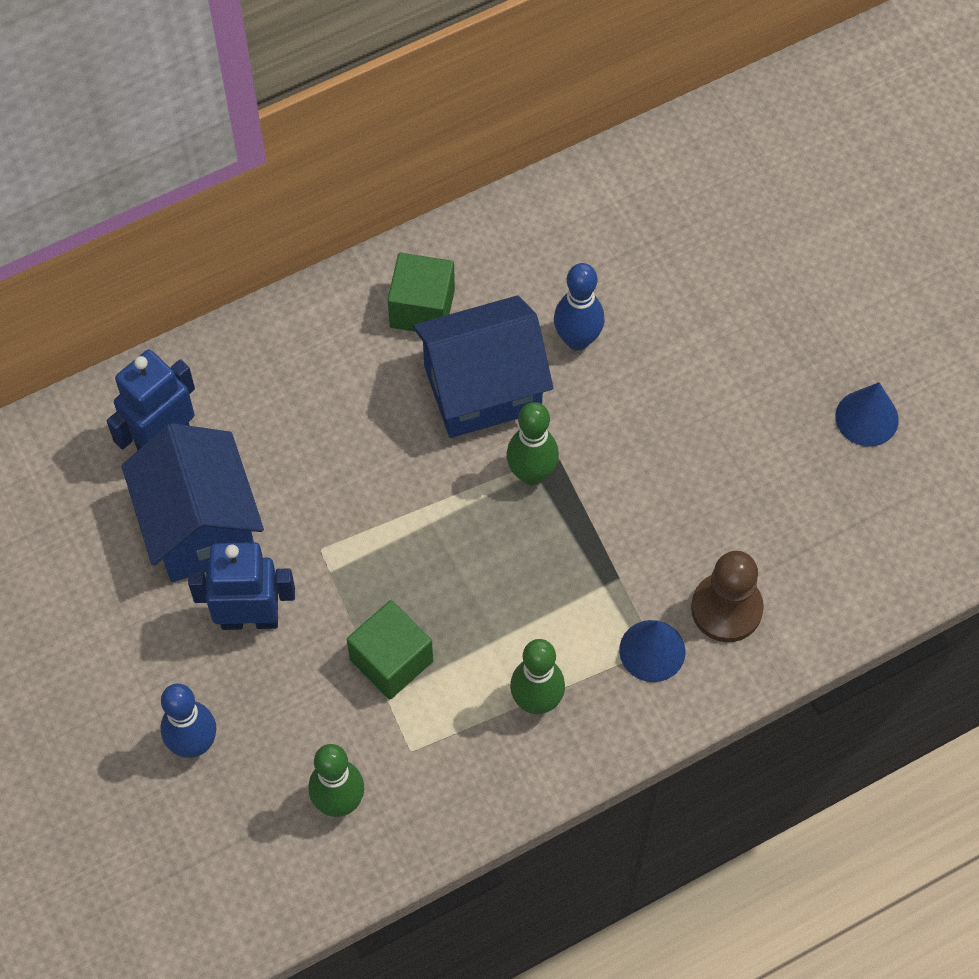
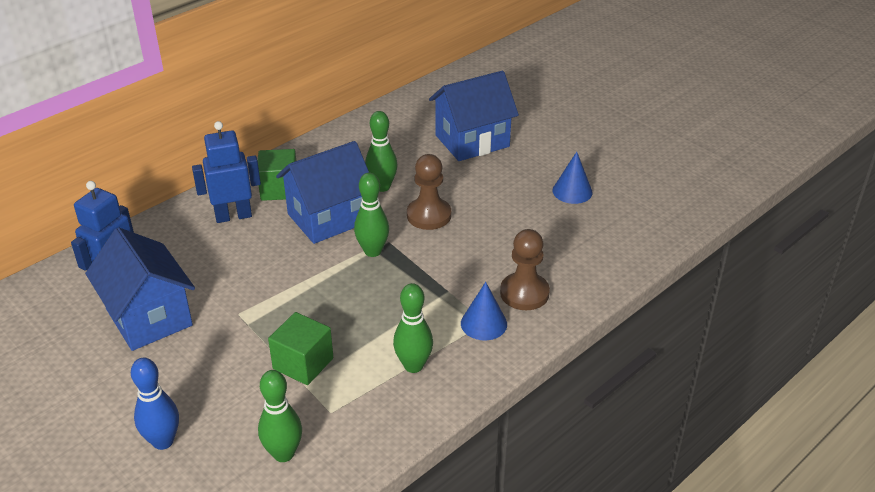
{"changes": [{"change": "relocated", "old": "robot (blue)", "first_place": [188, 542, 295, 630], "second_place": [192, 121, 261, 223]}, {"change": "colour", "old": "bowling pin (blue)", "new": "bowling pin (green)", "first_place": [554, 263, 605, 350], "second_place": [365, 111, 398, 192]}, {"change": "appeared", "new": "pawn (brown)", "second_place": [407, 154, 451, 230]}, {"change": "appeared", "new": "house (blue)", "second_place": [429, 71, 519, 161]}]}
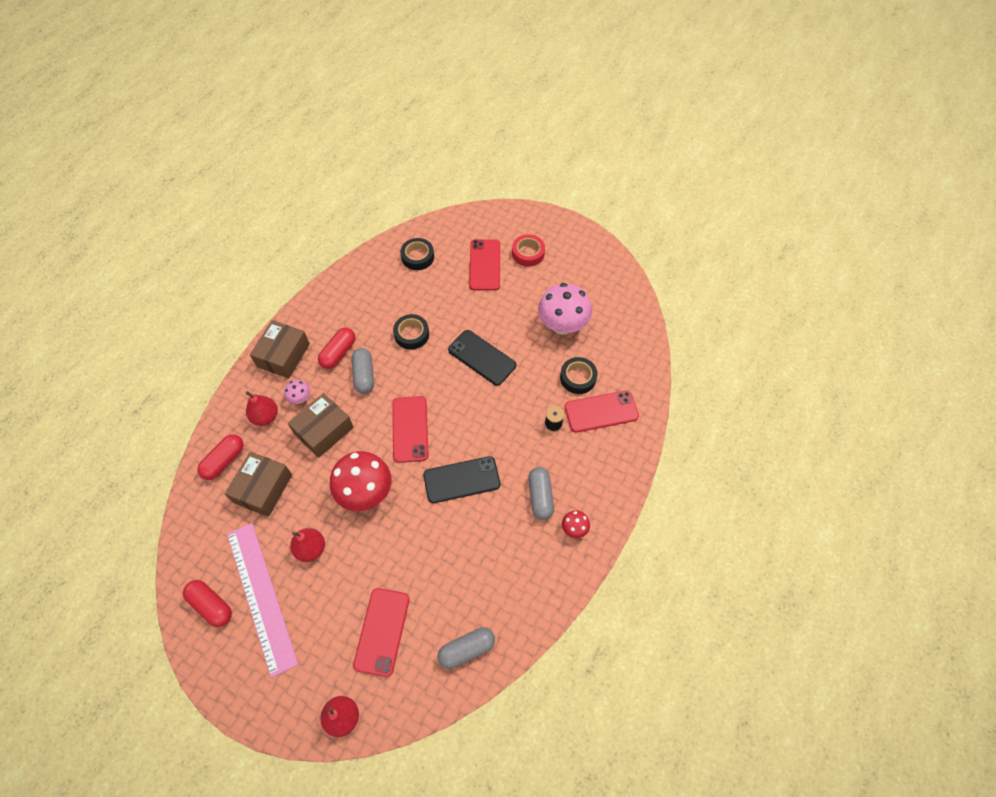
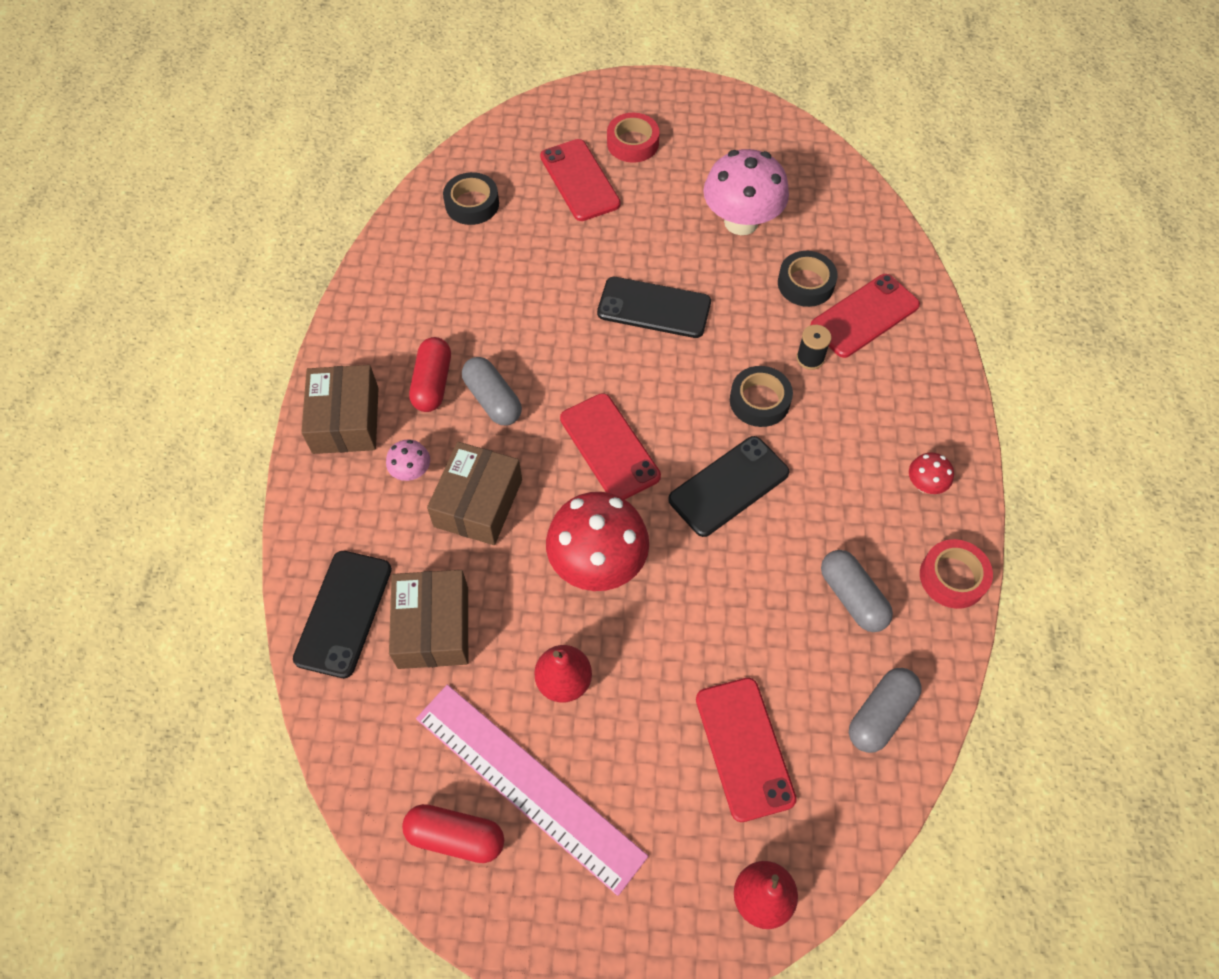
{"changes": [{"change": "exchanged", "old": "capsule (red)", "new": "phone (black)", "first_place": [197, 434, 244, 480], "second_place": [293, 551, 392, 678]}, {"change": "relocated", "old": "tape (black)", "first_place": [393, 314, 429, 350], "second_place": [730, 366, 793, 427]}, {"change": "relocated", "old": "capsule (grey)", "first_place": [528, 467, 554, 520], "second_place": [821, 550, 893, 632]}, {"change": "appeared", "new": "tape (red)", "second_place": [920, 539, 993, 609]}, {"change": "missing", "old": "pear (red)", "first_place": [245, 391, 278, 426]}]}
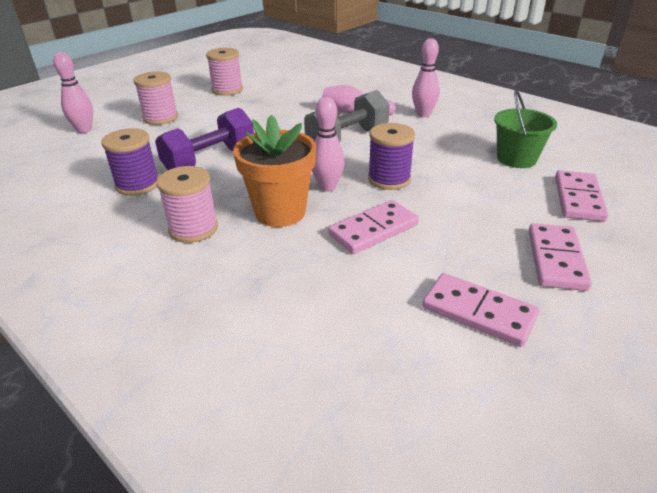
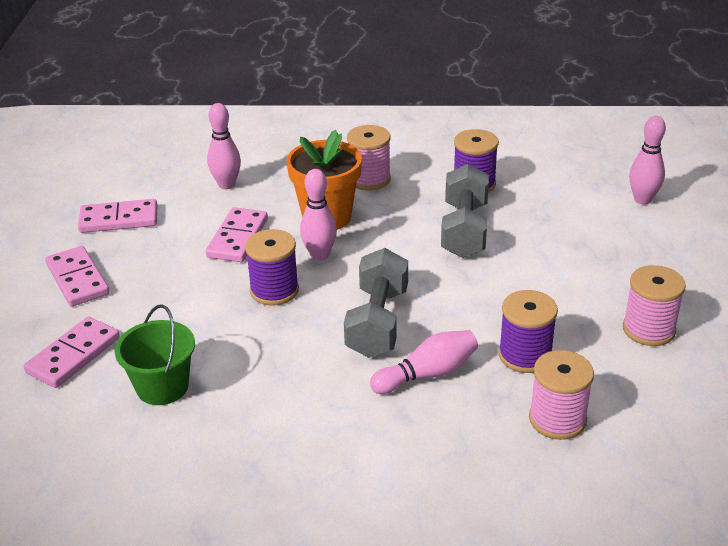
{"changes": [{"change": "spun", "old": "domino (pink)", "first_place": [555, 170, 608, 222], "second_place": [24, 317, 120, 388], "degrees": 60}, {"change": "relocated", "old": "bowling pin (pink)", "first_place": [412, 38, 440, 118], "second_place": [207, 103, 241, 189]}, {"change": "colour", "old": "dumbbell (purple)", "new": "dumbbell (grey)", "first_place": [155, 108, 254, 170], "second_place": [441, 164, 489, 258]}, {"change": "appeared", "new": "spool (purple)", "second_place": [499, 290, 558, 373]}, {"change": "relocated", "old": "spool (pink)", "first_place": [133, 71, 178, 125], "second_place": [529, 350, 594, 440]}]}
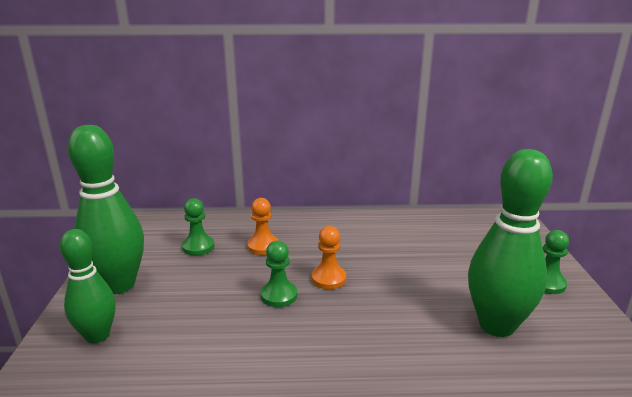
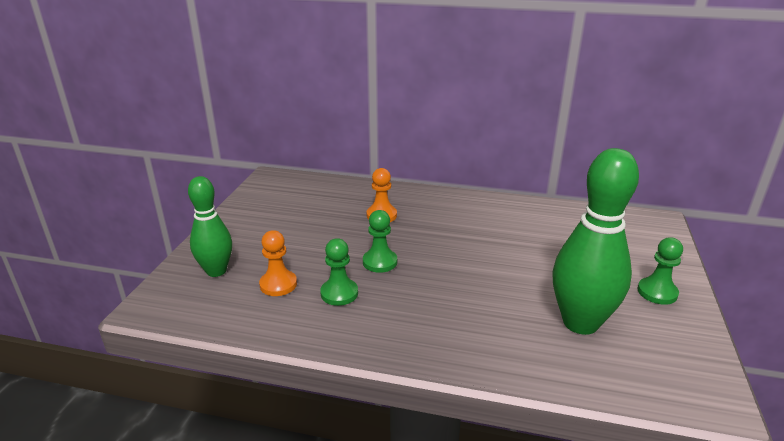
{"changes": [{"change": "relocated", "old": "pawn (orange)", "first_place": [312, 226, 346, 289], "second_place": [259, 230, 297, 296]}, {"change": "relocated", "old": "pawn (green)", "first_place": [182, 198, 214, 256], "second_place": [320, 238, 358, 306]}, {"change": "missing", "old": "bowling pin (green)", "first_place": [68, 125, 144, 294]}]}
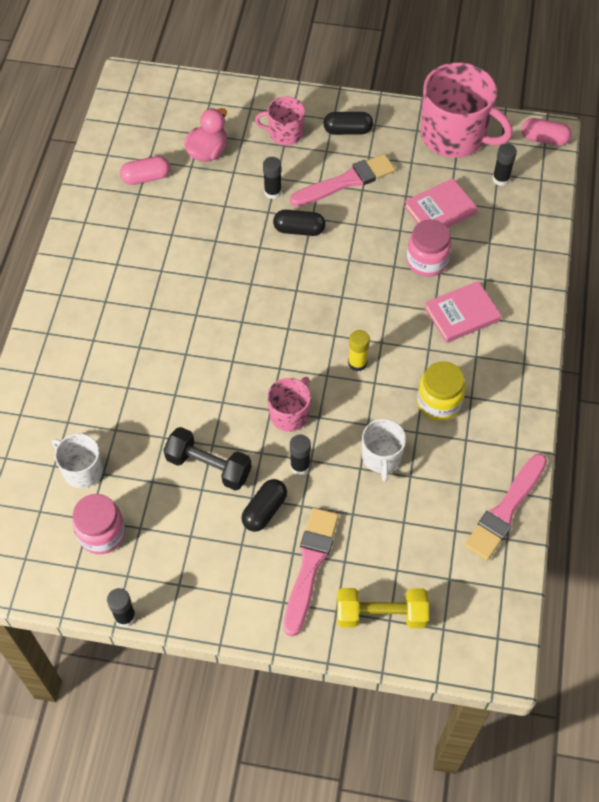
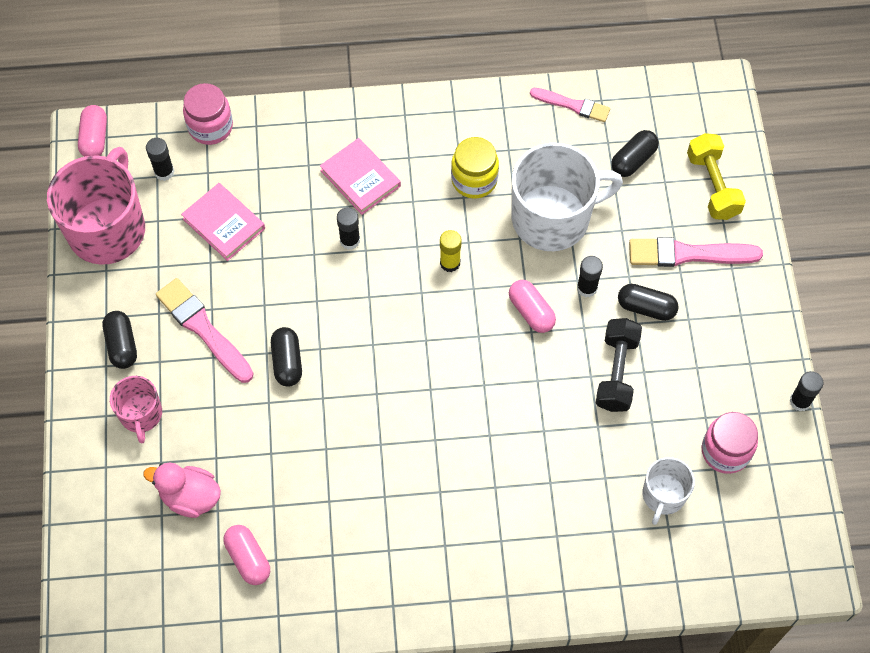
{"changes": [{"change": "relocated", "old": "jar (pink)", "first_place": [407, 220, 451, 277], "second_place": [183, 83, 233, 145]}, {"change": "relocated", "old": "glue stick (black)", "first_place": [263, 157, 282, 199], "second_place": [337, 207, 360, 250]}, {"change": "exchanged", "old": "mug (pink)", "new": "capsule (pink)", "first_place": [267, 377, 311, 432], "second_place": [509, 280, 556, 333]}, {"change": "size", "old": "mug (white)", "first_place": [362, 419, 406, 482], "second_place": [512, 143, 623, 251], "factor": 1.92}, {"change": "size", "old": "brush (pink)", "first_place": [464, 454, 547, 561], "second_place": [530, 88, 610, 122], "factor": 0.65}, {"change": "appeared", "new": "capsule (black)", "second_place": [611, 130, 659, 177]}]}
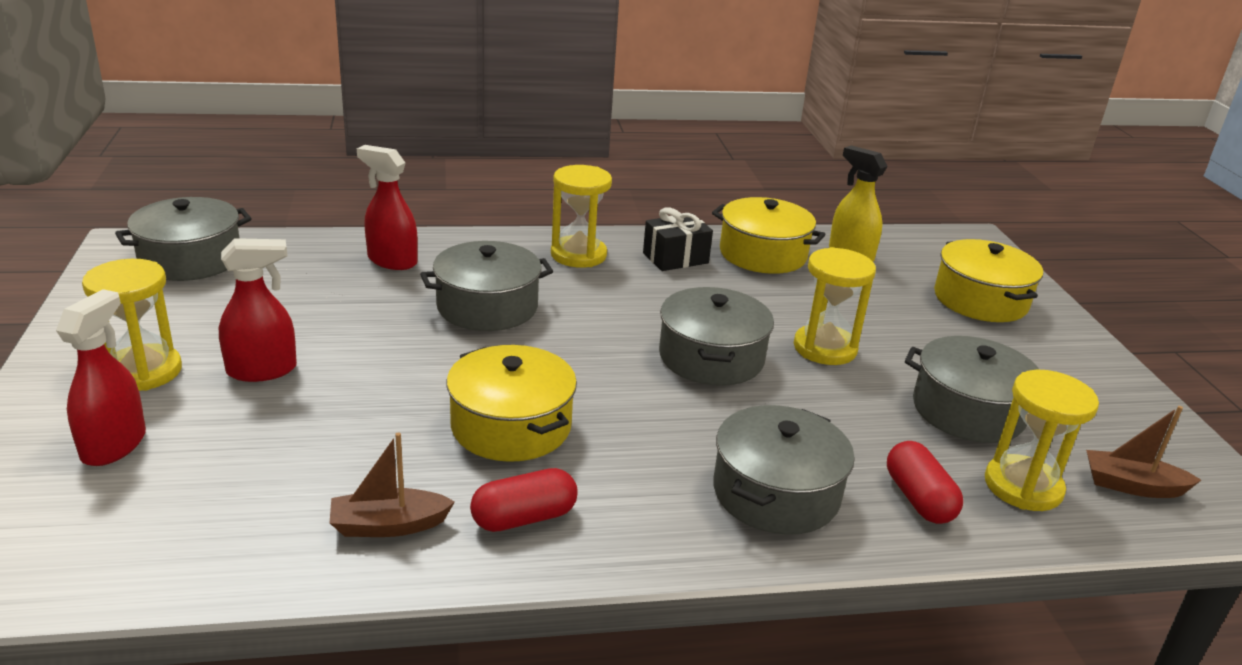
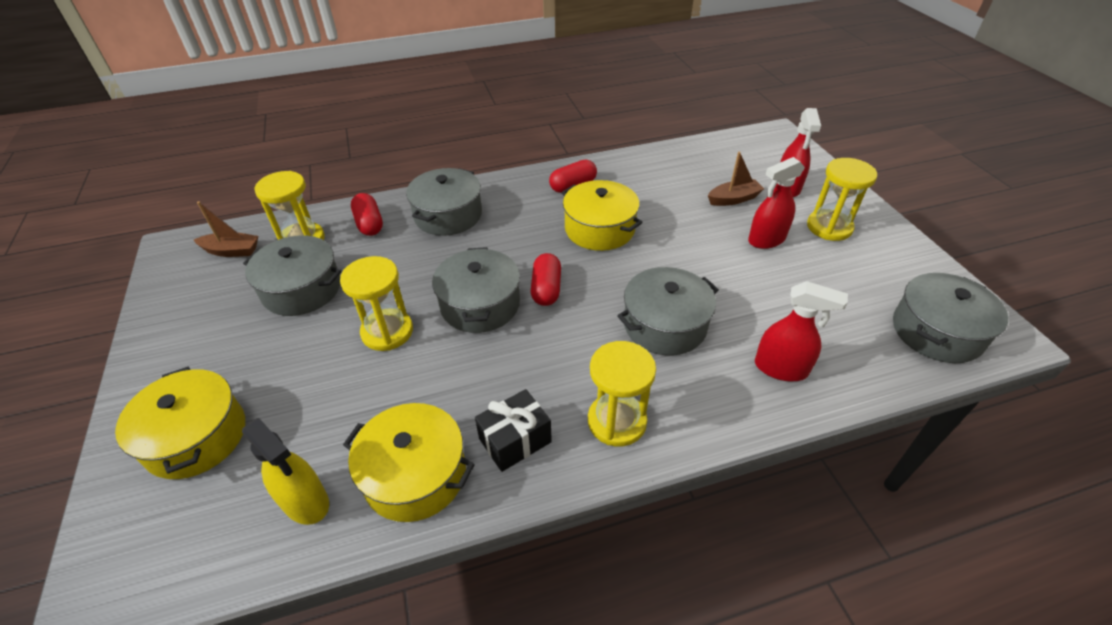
{"changes": [{"change": "appeared", "new": "capsule (red)", "second_place": [531, 253, 561, 306]}, {"change": "relocated", "old": "boat (brown)", "first_place": [330, 432, 455, 537], "second_place": [708, 152, 764, 206]}]}
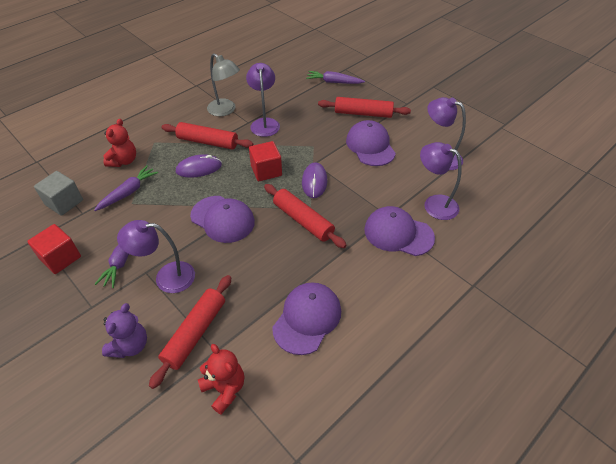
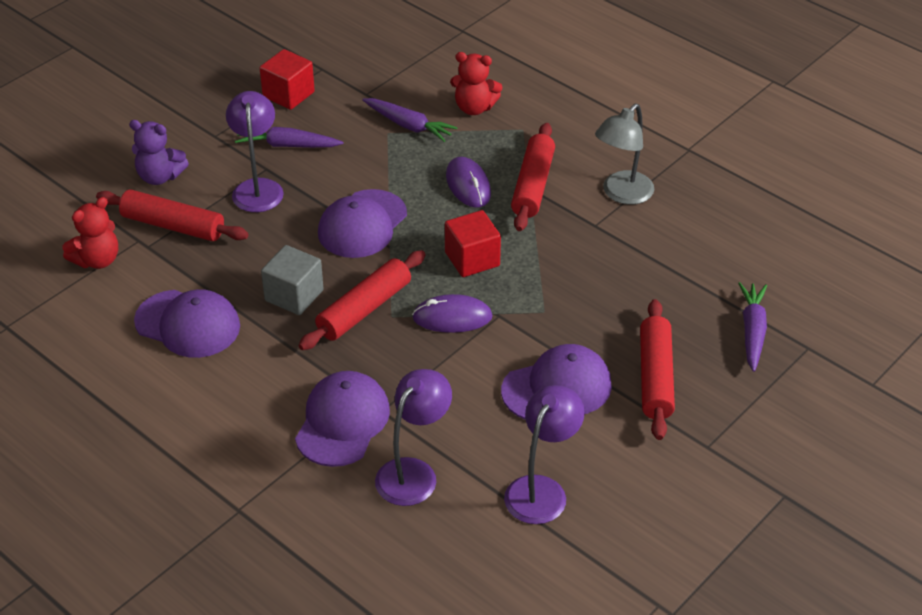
{"changes": [{"change": "relocated", "old": "cube (grey)", "first_place": [34, 171, 83, 216], "second_place": [261, 245, 324, 315]}, {"change": "missing", "old": "lamp (purple)", "first_place": [246, 63, 280, 137]}]}
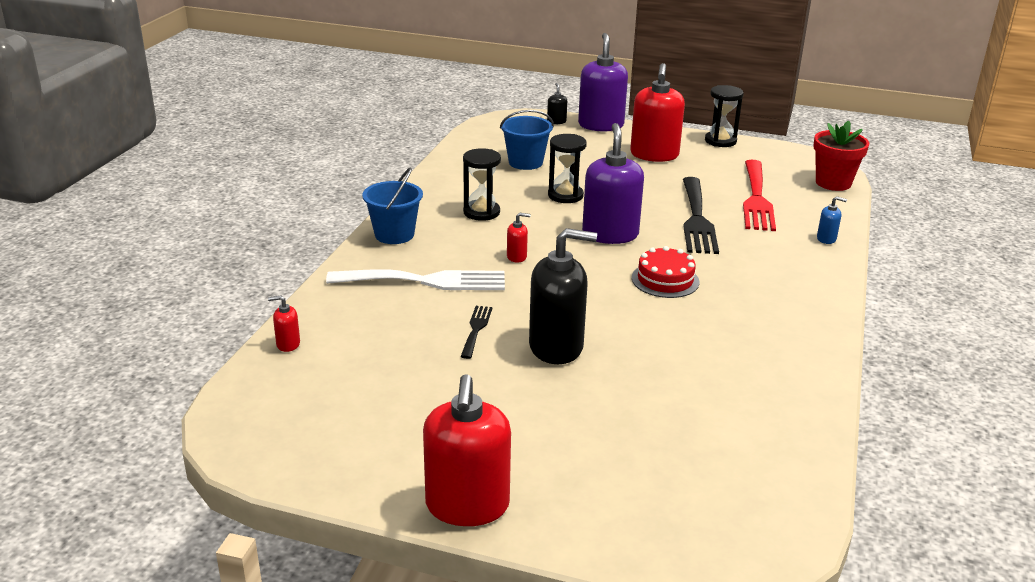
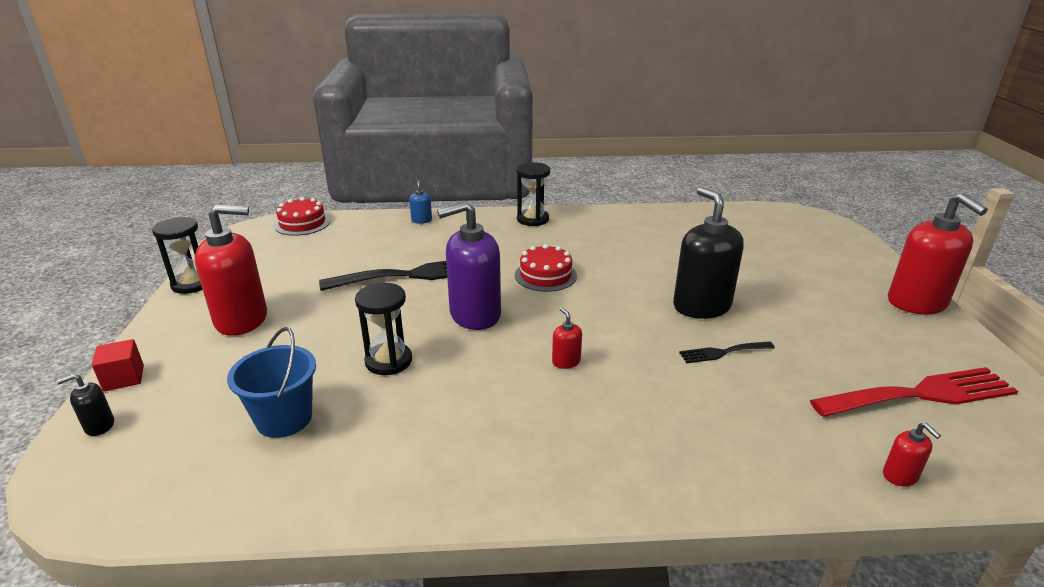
{"changes": [{"change": "exchanged", "old": "soap dispenser (purple)", "new": "cube (red)", "first_place": [578, 33, 628, 131], "second_place": [92, 339, 144, 391]}, {"change": "exchanged", "old": "flower pot (red)", "new": "cake (red)", "first_place": [813, 121, 869, 191], "second_place": [274, 197, 330, 236]}, {"change": "relocated", "old": "hourglass (black)", "first_place": [463, 148, 501, 221], "second_place": [517, 162, 550, 226]}, {"change": "relocated", "old": "fork (red)", "first_place": [743, 160, 776, 231], "second_place": [810, 367, 1018, 417]}, {"change": "spun", "old": "soap dispenser (red)", "first_place": [423, 374, 511, 526], "second_place": [888, 193, 988, 314], "degrees": 90}, {"change": "missing", "old": "fork (white)", "first_place": [326, 269, 505, 290]}, {"change": "missing", "old": "bucket (blue)", "first_place": [362, 168, 423, 244]}]}
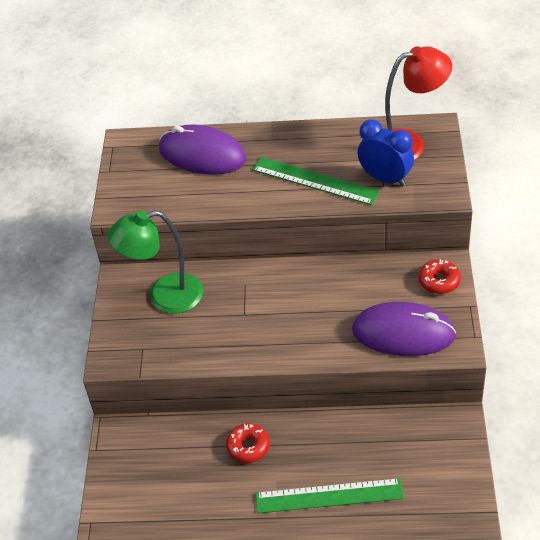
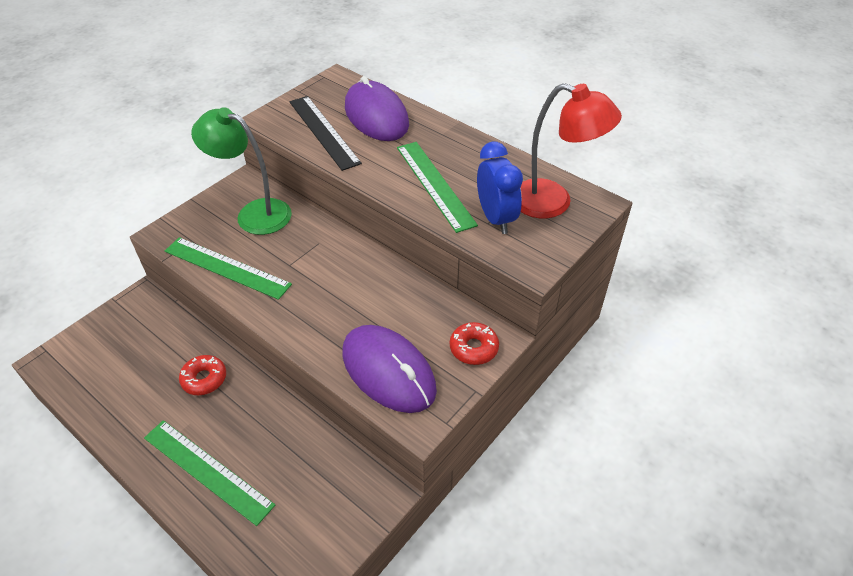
{"changes": [{"change": "appeared", "new": "ruler (green)", "second_place": [165, 237, 292, 300]}, {"change": "appeared", "new": "ruler (black)", "second_place": [289, 96, 362, 171]}]}
